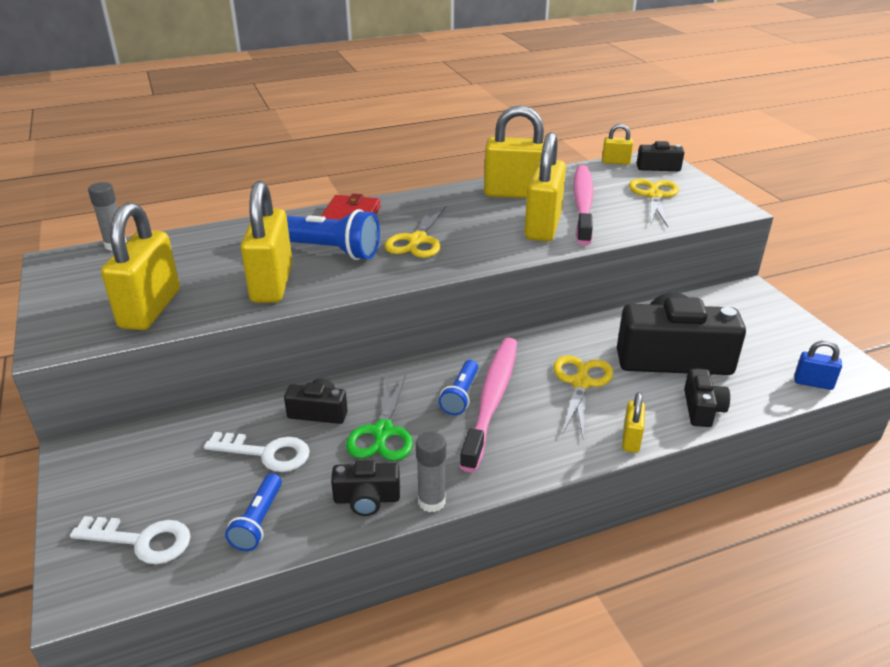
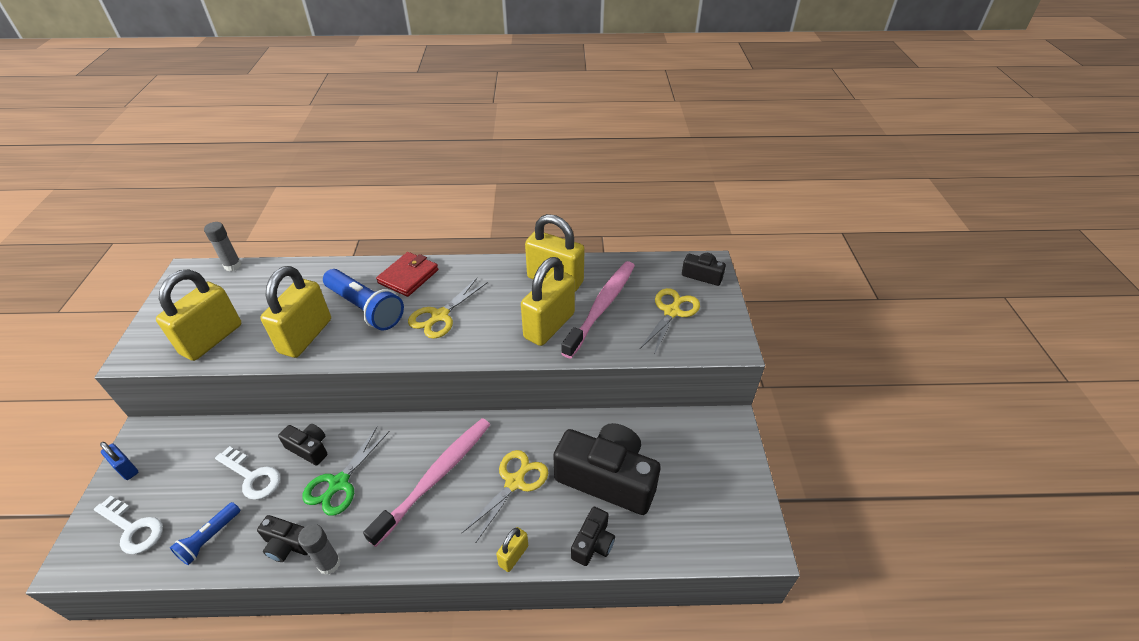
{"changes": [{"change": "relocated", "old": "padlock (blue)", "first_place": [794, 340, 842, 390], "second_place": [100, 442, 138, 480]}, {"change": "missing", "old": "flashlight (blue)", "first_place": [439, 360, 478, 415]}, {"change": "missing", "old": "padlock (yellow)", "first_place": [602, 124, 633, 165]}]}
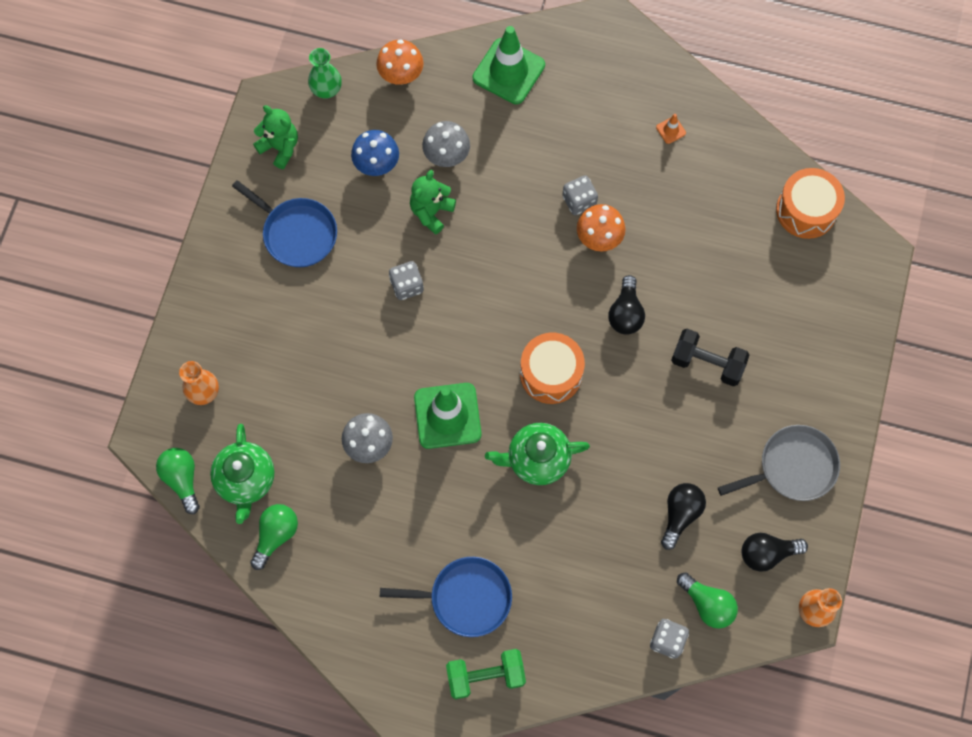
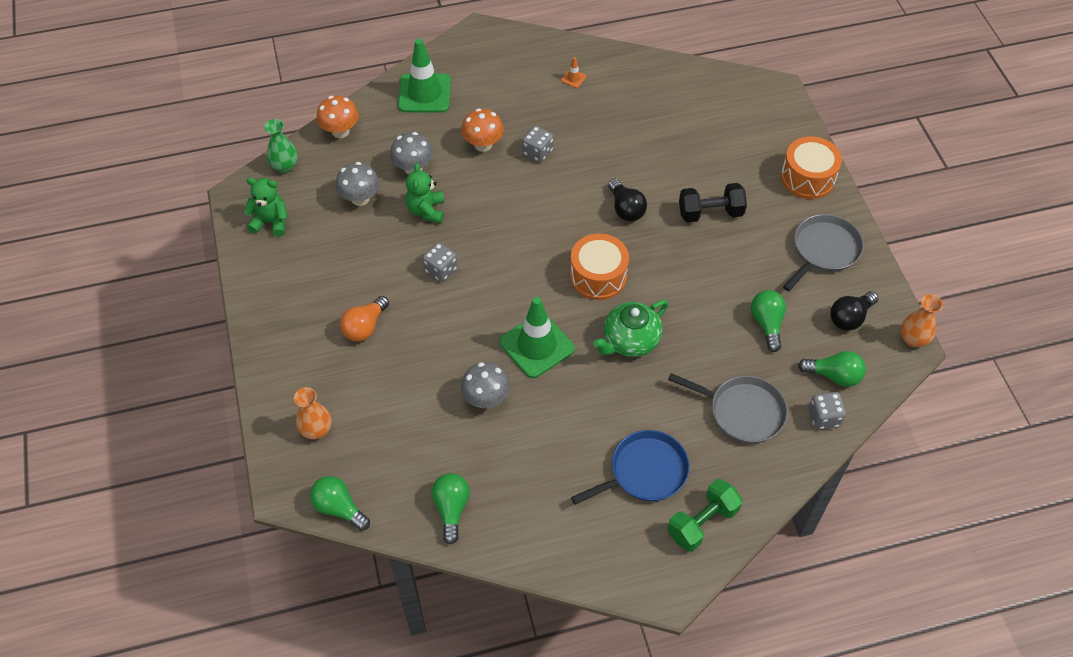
{"changes": [{"change": "colour", "old": "mushroom (blue)", "new": "mushroom (grey)", "first_place": [351, 130, 399, 176], "second_place": [336, 162, 379, 206]}, {"change": "appeared", "new": "light bulb (orange)", "second_place": [340, 296, 389, 341]}, {"change": "relocated", "old": "mushroom (orange)", "first_place": [577, 204, 625, 252], "second_place": [461, 108, 504, 152]}, {"change": "appeared", "new": "pan (grey)", "second_place": [668, 373, 788, 443]}, {"change": "colour", "old": "light bulb (black)", "new": "light bulb (green)", "first_place": [661, 483, 706, 550], "second_place": [751, 290, 786, 352]}, {"change": "relocated", "old": "drum (orange)", "first_place": [776, 168, 845, 239], "second_place": [781, 136, 842, 199]}, {"change": "missing", "old": "teapot (green)", "first_place": [210, 424, 275, 524]}, {"change": "missing", "old": "pan (blue)", "first_place": [232, 180, 337, 267]}]}
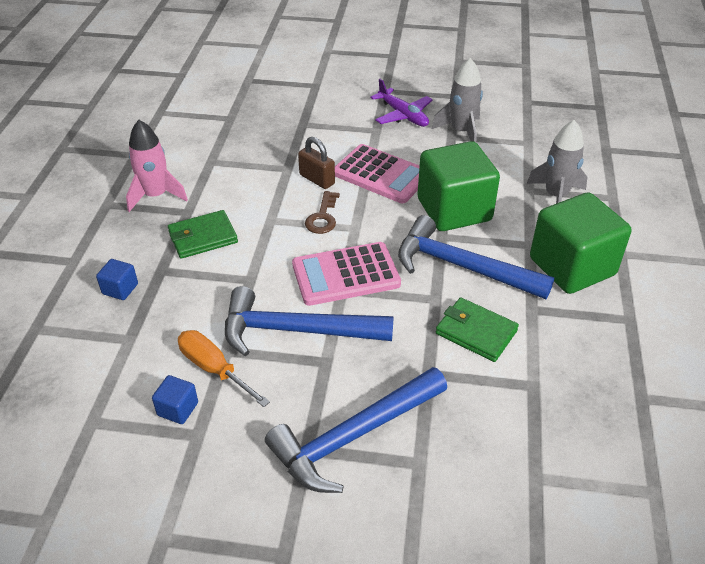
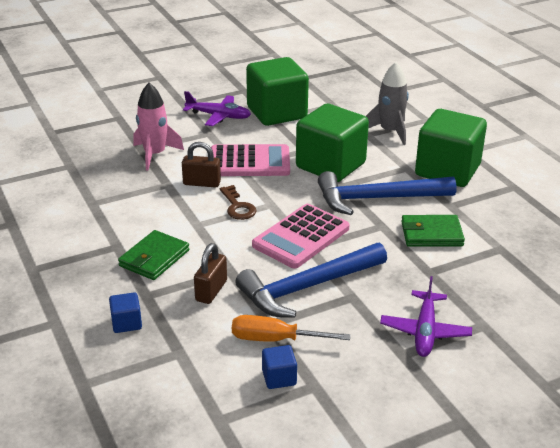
{"changes": [{"change": "relocated", "old": "rocket (pink)", "first_place": [126, 120, 188, 212], "second_place": [133, 83, 184, 170]}, {"change": "appeared", "new": "padlock (brown)", "second_place": [194, 243, 227, 304]}, {"change": "exchanged", "old": "rocket (grey)", "new": "cube (green)", "first_place": [432, 58, 483, 142], "second_place": [246, 57, 309, 126]}, {"change": "exchanged", "old": "hammer (blue)", "new": "plane (purple)", "first_place": [265, 367, 447, 493], "second_place": [380, 276, 472, 357]}]}
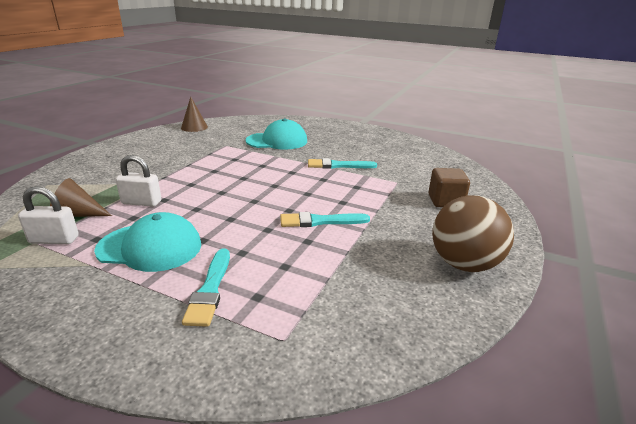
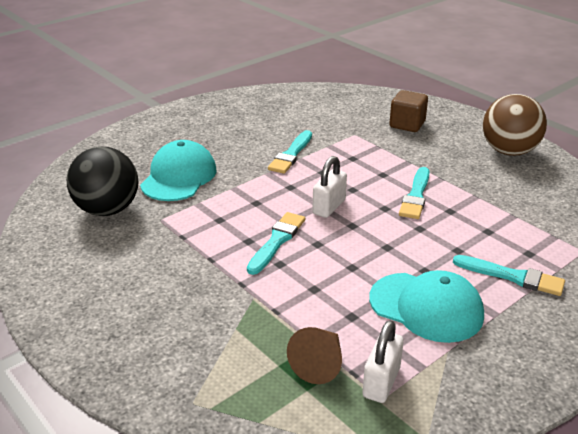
{"changes": [{"change": "appeared", "new": "ball (black)", "second_place": [67, 146, 139, 216]}, {"change": "appeared", "new": "brush (turquoise)", "second_place": [247, 212, 305, 275]}, {"change": "relocated", "old": "padlock (white)", "first_place": [116, 155, 161, 207], "second_place": [312, 156, 347, 218]}, {"change": "spun", "old": "cap (turquoise)", "first_place": [94, 212, 201, 272], "second_place": [369, 270, 484, 343], "degrees": 90}, {"change": "missing", "old": "cone (brown)", "first_place": [181, 97, 208, 132]}]}
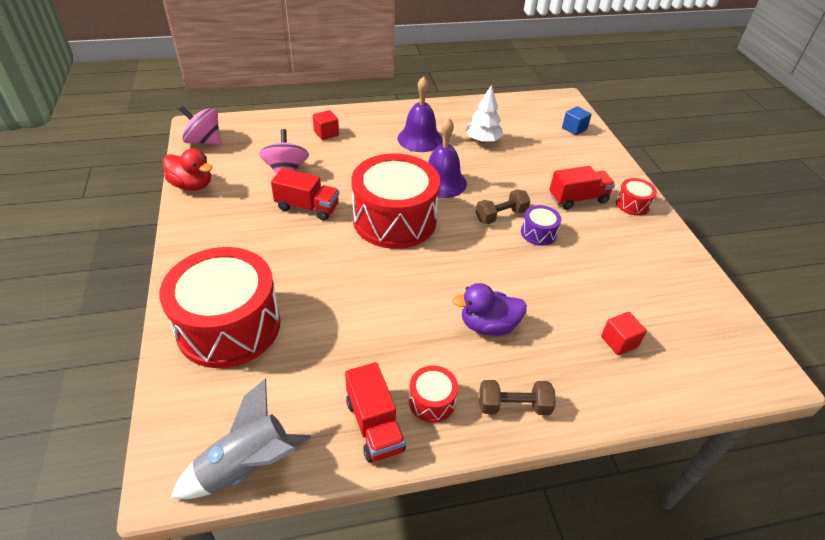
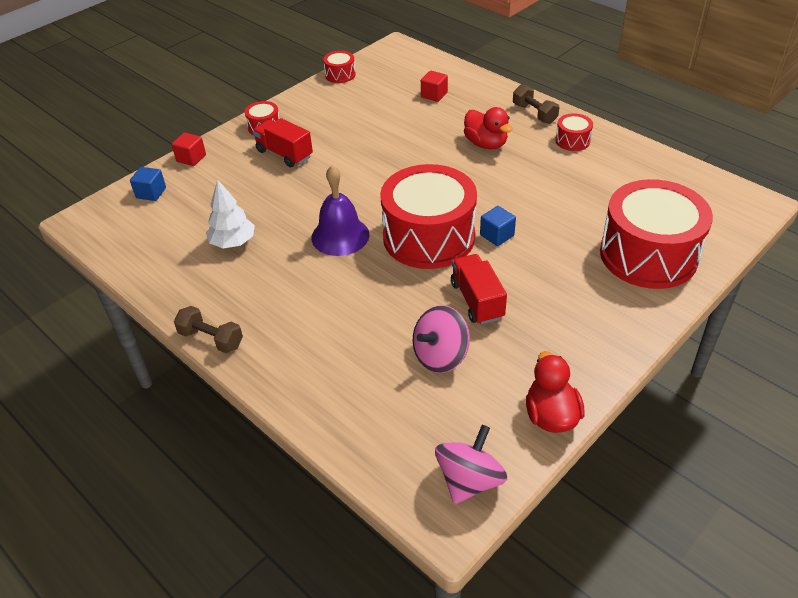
{"changes": [{"change": "relocated", "old": "cube (red)", "first_place": [313, 110, 339, 140], "second_place": [172, 132, 206, 166]}, {"change": "relocated", "old": "dumbbell (brown)", "first_place": [476, 189, 531, 224], "second_place": [174, 306, 243, 353]}, {"change": "appeared", "new": "drum (red)", "second_place": [323, 51, 356, 83]}, {"change": "spun", "old": "spinning top (pink)", "first_place": [179, 106, 221, 145], "second_place": [435, 425, 507, 504], "degrees": -135}, {"change": "colour", "old": "duck (purple)", "new": "duck (red)", "first_place": [452, 283, 527, 336], "second_place": [464, 107, 513, 149]}, {"change": "appeared", "new": "cube (blue)", "second_place": [480, 206, 516, 246]}, {"change": "missing", "old": "rocket (grey)", "first_place": [171, 379, 311, 499]}, {"change": "missing", "old": "truck (red)", "first_place": [345, 362, 406, 463]}, {"change": "missing", "old": "bell (purple)", "first_place": [397, 76, 443, 152]}, {"change": "missing", "old": "drum (purple)", "first_place": [521, 205, 562, 246]}]}
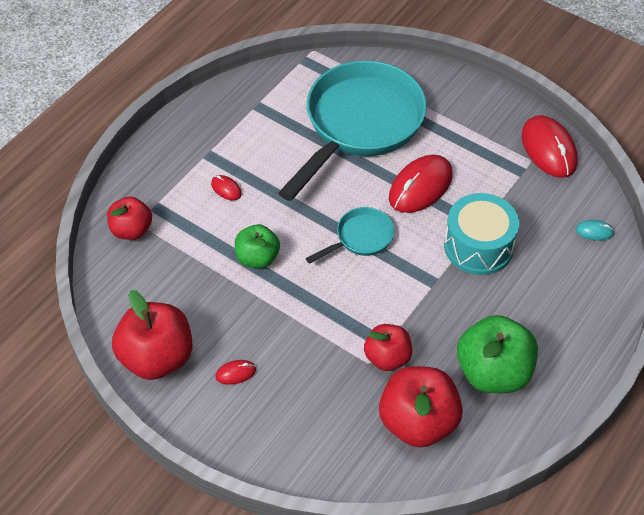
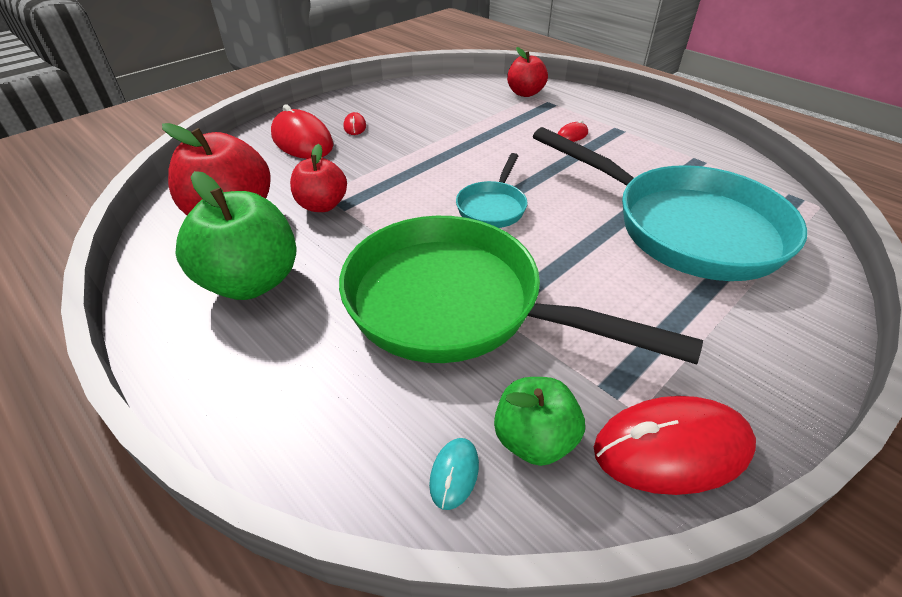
{"changes": [{"change": "relocated", "old": "mouse (red)", "first_place": [389, 155, 453, 213], "second_place": [271, 104, 333, 159]}, {"change": "exchanged", "old": "drum (turquoise)", "new": "pan (green)", "first_place": [444, 193, 519, 275], "second_place": [339, 216, 703, 365]}, {"change": "spun", "old": "pan (turquoise)", "first_place": [306, 207, 395, 264], "second_place": [456, 153, 527, 228], "degrees": 45}, {"change": "relocated", "old": "apple (green)", "first_place": [235, 224, 280, 268], "second_place": [494, 377, 585, 466]}, {"change": "missing", "old": "apple (red)", "first_place": [112, 290, 193, 380]}]}
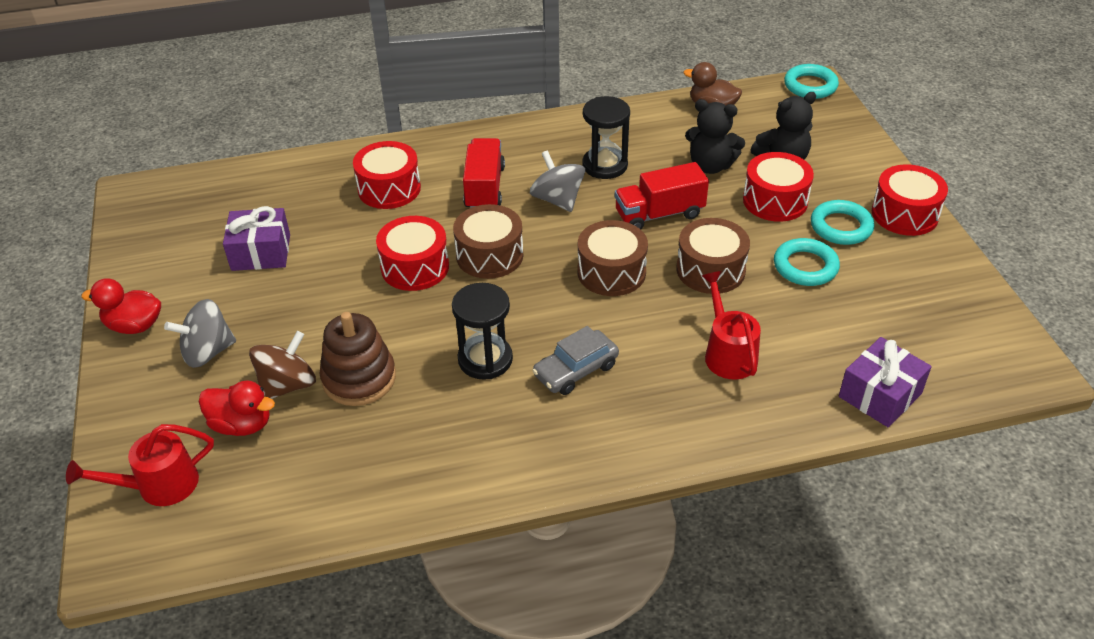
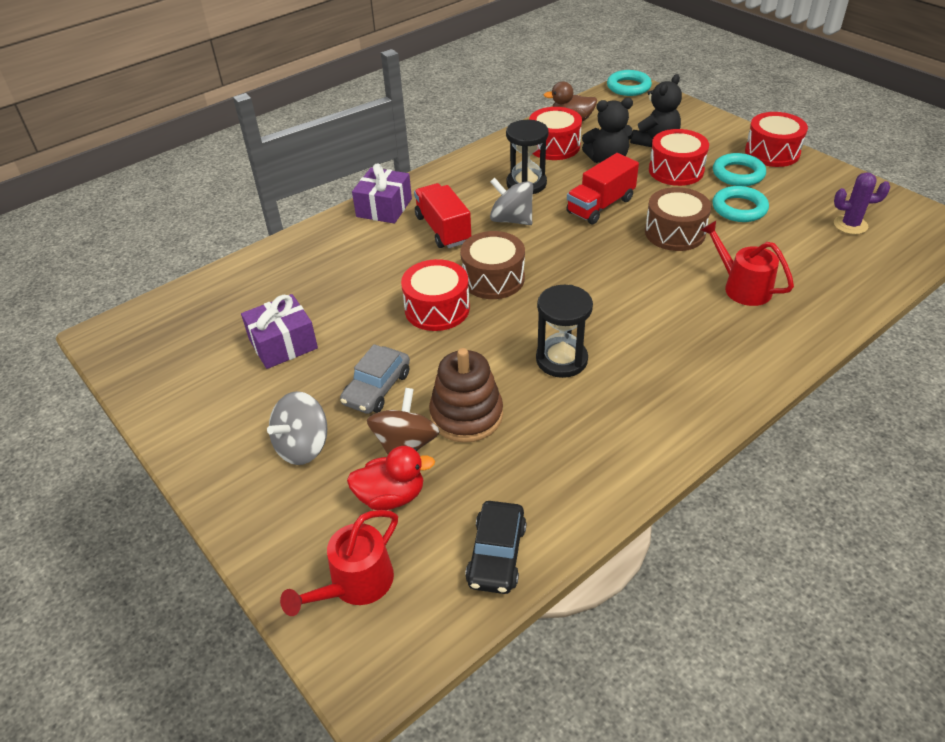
{"changes": [{"change": "relocated", "old": "car (grey)", "first_place": [532, 326, 619, 395], "second_place": [340, 344, 410, 414]}, {"change": "relocated", "old": "gift (purple)", "first_place": [839, 337, 932, 427], "second_place": [352, 163, 412, 224]}, {"change": "appeared", "new": "car (black)", "second_place": [465, 501, 527, 594]}, {"change": "relocated", "old": "drum (red)", "first_place": [353, 141, 421, 209], "second_place": [529, 107, 582, 160]}, {"change": "appeared", "new": "cactus (purple)", "second_place": [834, 172, 890, 234]}, {"change": "missing", "old": "duck (red)", "first_place": [81, 278, 161, 334]}, {"change": "missing", "old": "drum (brown)", "first_place": [577, 220, 648, 296]}]}
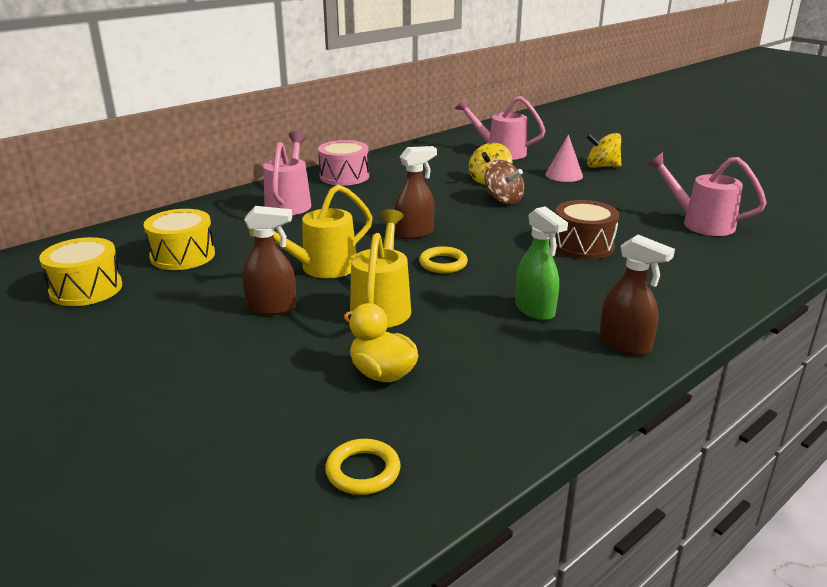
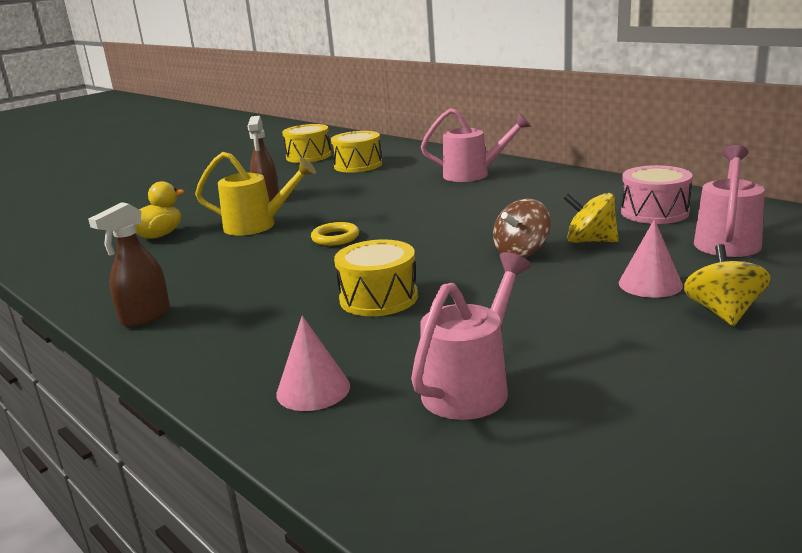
{"changes": [{"change": "appeared", "new": "cone (pink)", "second_place": [276, 315, 350, 411]}, {"change": "colour", "old": "drum (brown)", "new": "drum (yellow)", "first_place": [555, 200, 619, 259], "second_place": [334, 239, 418, 316]}, {"change": "relocated", "old": "drum (pink)", "first_place": [318, 140, 369, 186], "second_place": [621, 165, 693, 224]}, {"change": "missing", "old": "watering can (yellow)", "first_place": [249, 185, 373, 278]}, {"change": "missing", "old": "ring (yellow)", "first_place": [325, 439, 401, 495]}, {"change": "missing", "old": "spray bottle (brown)", "first_place": [395, 146, 437, 239]}, {"change": "missing", "old": "spray bottle (green)", "first_place": [515, 206, 568, 320]}]}
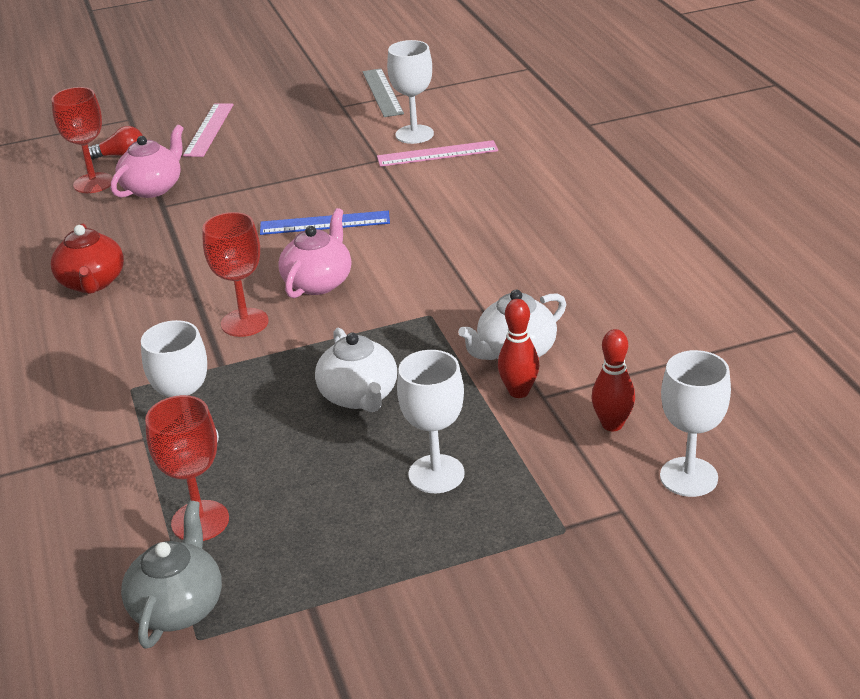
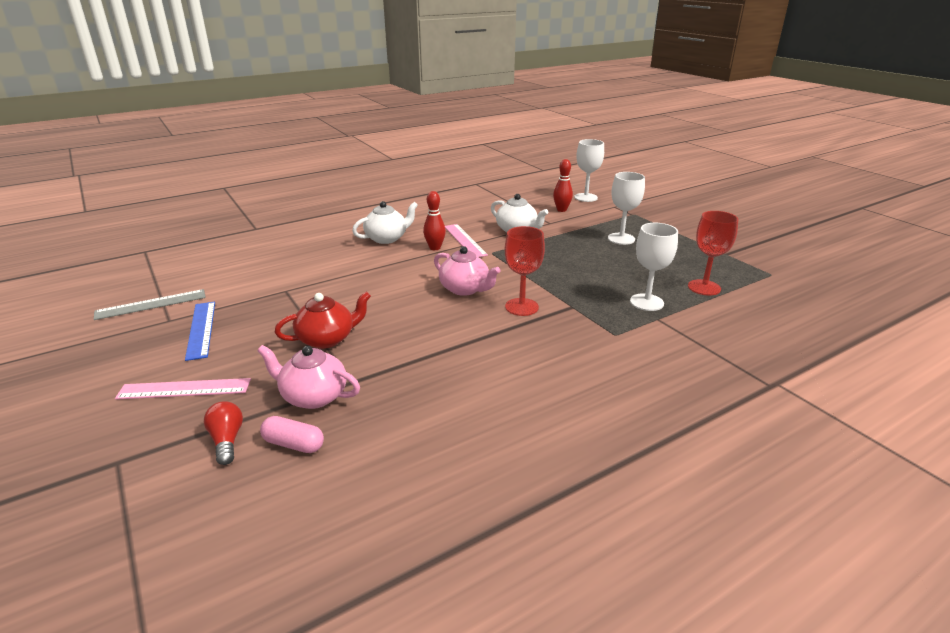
{"changes": [{"change": "relocated", "old": "ruler (blue)", "first_place": [260, 211, 390, 235], "second_place": [185, 302, 215, 361]}, {"change": "exchanged", "old": "goblet (red)", "new": "capsule (pink)", "first_place": [52, 87, 113, 193], "second_place": [260, 416, 324, 453]}, {"change": "relocated", "old": "teapot (red)", "first_place": [50, 223, 124, 294], "second_place": [275, 291, 371, 349]}, {"change": "relocated", "old": "teapot (white)", "first_place": [315, 327, 397, 412], "second_place": [352, 201, 418, 244]}, {"change": "relocated", "old": "bowling pin (red)", "first_place": [498, 299, 539, 398], "second_place": [423, 191, 446, 250]}, {"change": "spun", "old": "teapot (pink)", "first_place": [278, 208, 351, 298], "second_place": [434, 246, 501, 296], "degrees": -150}, {"change": "relocated", "old": "ruler (pink)", "first_place": [377, 140, 498, 167], "second_place": [445, 224, 488, 257]}, {"change": "missing", "old": "teapot (grey)", "first_place": [121, 501, 222, 649]}, {"change": "missing", "old": "goblet (white)", "first_place": [387, 40, 434, 144]}]}
